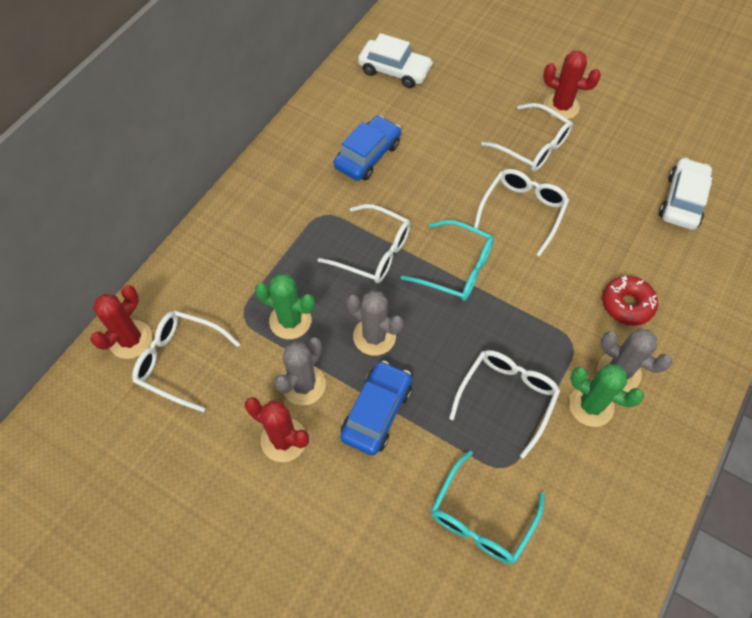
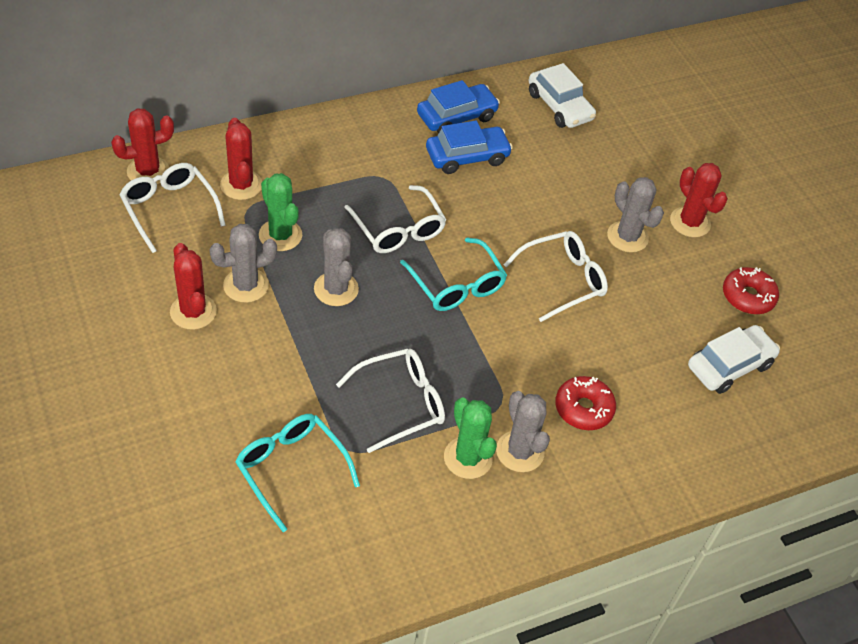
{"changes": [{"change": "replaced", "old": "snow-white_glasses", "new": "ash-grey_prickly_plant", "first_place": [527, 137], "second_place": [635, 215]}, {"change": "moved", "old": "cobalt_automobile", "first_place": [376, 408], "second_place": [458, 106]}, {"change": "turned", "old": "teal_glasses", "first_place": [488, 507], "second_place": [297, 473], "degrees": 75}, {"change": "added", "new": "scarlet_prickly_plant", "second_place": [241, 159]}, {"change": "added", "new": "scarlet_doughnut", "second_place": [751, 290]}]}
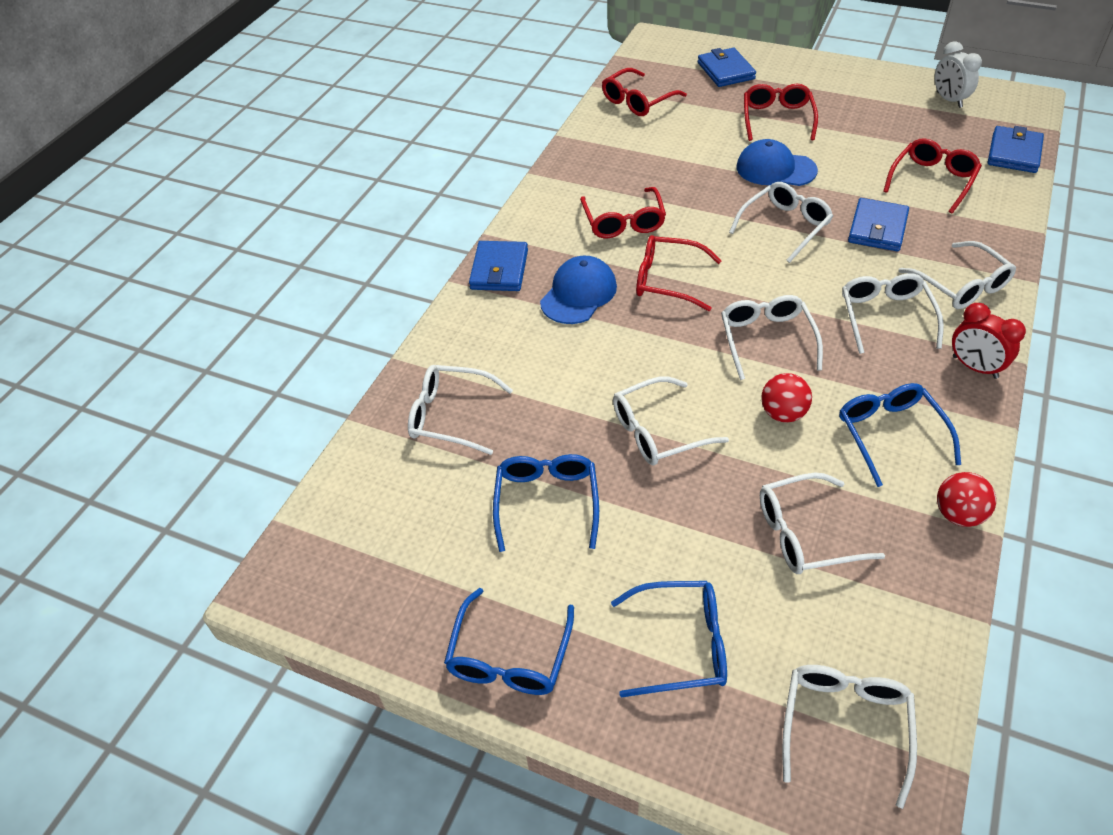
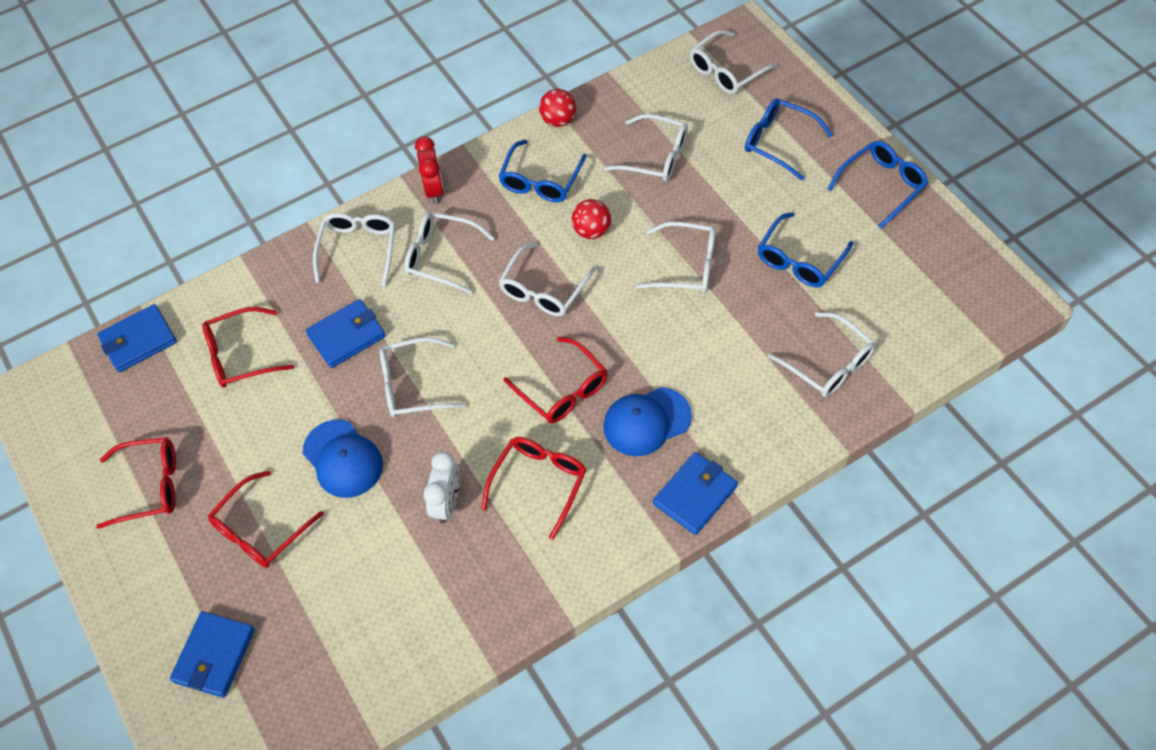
{"changes": [{"change": "moved", "old": "snow-white_bedside_clock", "first_place": [958, 74], "second_place": [442, 488]}, {"change": "moved", "old": "scarlet_glasses", "first_place": [644, 92], "second_place": [136, 483]}, {"change": "turned", "old": "snow-white_glasses", "first_place": [893, 313], "second_place": [449, 253], "degrees": 75}]}
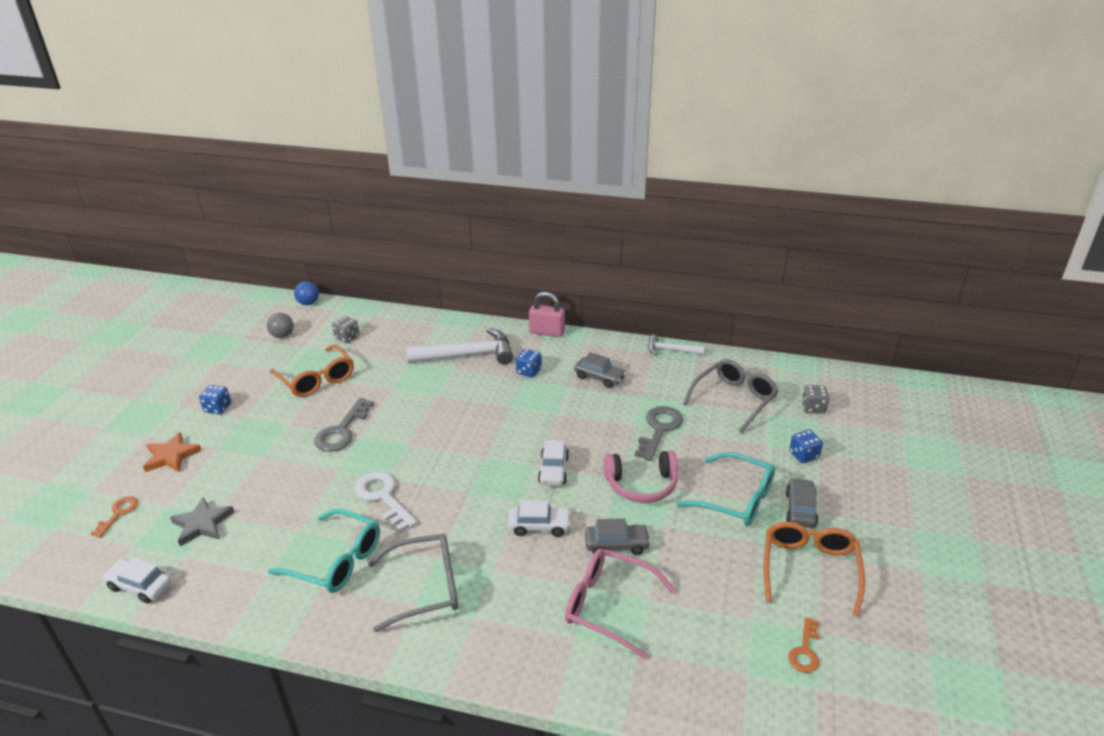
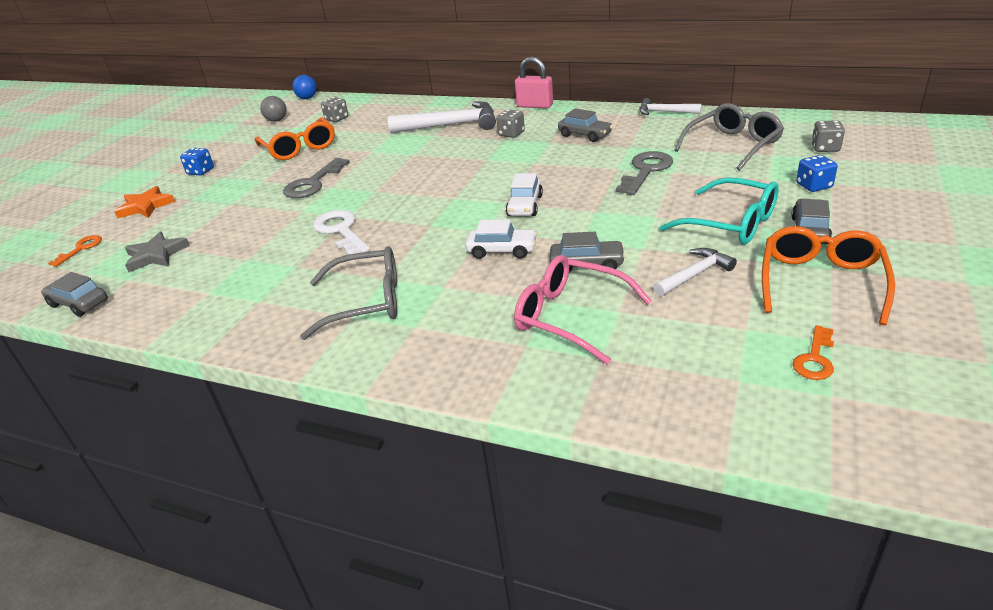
{"changes": [{"change": "recoloured", "old": "cobalt_game_die", "new": "ash-grey_game_die", "first_place": [529, 363], "second_place": [510, 123]}, {"change": "removed", "old": "rosy_over-ear_headphones", "first_place": [641, 476]}, {"change": "removed", "old": "teal_glasses", "first_place": [324, 551]}, {"change": "recoloured", "old": "snow-white_automobile", "new": "ash-grey_automobile", "first_place": [137, 580], "second_place": [74, 294]}, {"change": "added", "new": "snow-white_hammer", "second_place": [695, 272]}]}
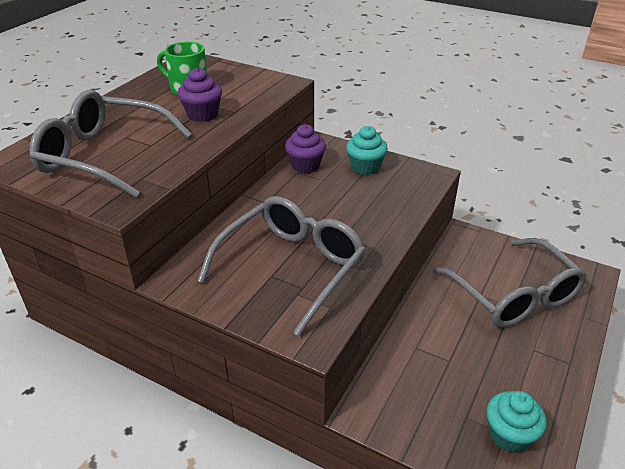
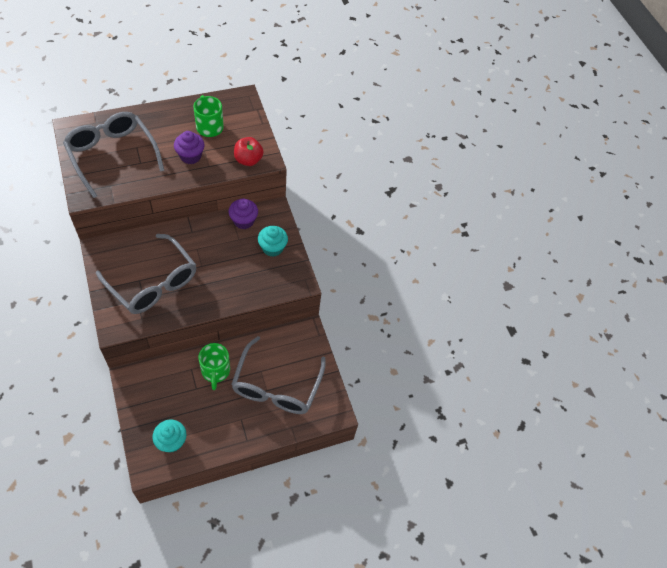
{"changes": [{"change": "turned", "old": "ash-grey_glasses", "first_place": [282, 266], "second_place": [146, 274], "degrees": 60}, {"change": "added", "new": "scarlet_toy_apple", "second_place": [249, 151]}, {"change": "added", "new": "leaf-green_mug", "second_place": [214, 366]}]}
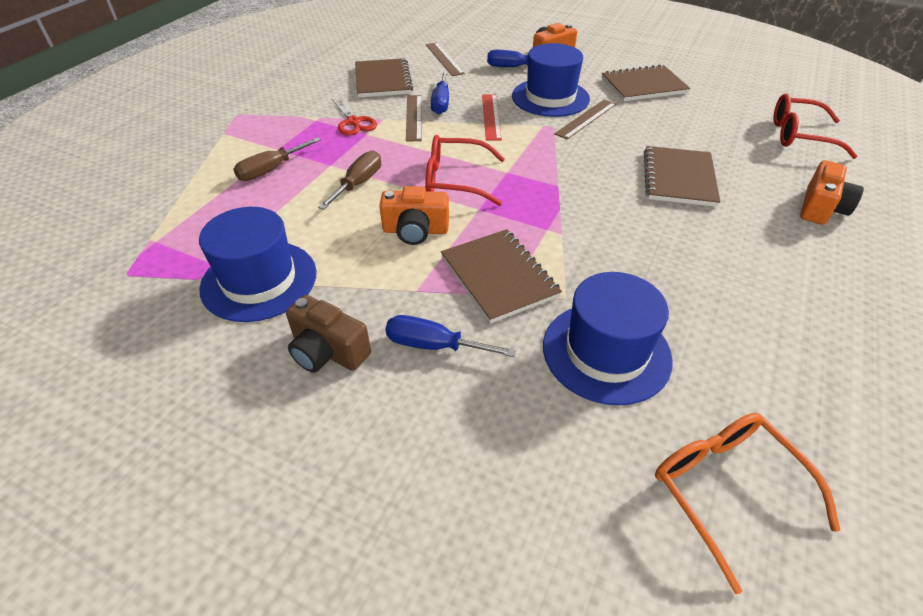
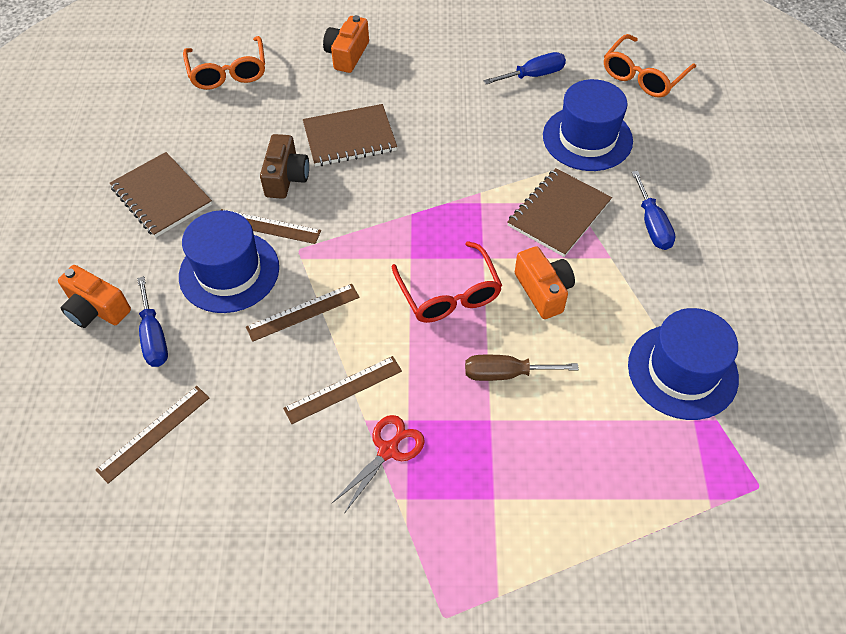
{"changes": [{"change": "removed", "old": "dark_brown_notebook", "first_place": [384, 77]}, {"change": "moved", "old": "cobalt_flat_screwdriver", "first_place": [440, 92], "second_place": [524, 68]}, {"change": "recoloured", "old": "scarlet_straightedge", "new": "dark_brown_straightedge", "first_place": [492, 117], "second_place": [303, 313]}, {"change": "recoloured", "old": "scarlet_glasses", "new": "orange_glasses", "first_place": [816, 126], "second_place": [224, 63]}, {"change": "removed", "old": "dark_brown_flat_screwdriver", "first_place": [277, 159]}, {"change": "turned", "old": "orange_camera", "first_place": [832, 192], "second_place": [346, 44], "degrees": -75}, {"change": "moved", "old": "dark_brown_camera", "first_place": [328, 334], "second_place": [284, 166]}]}
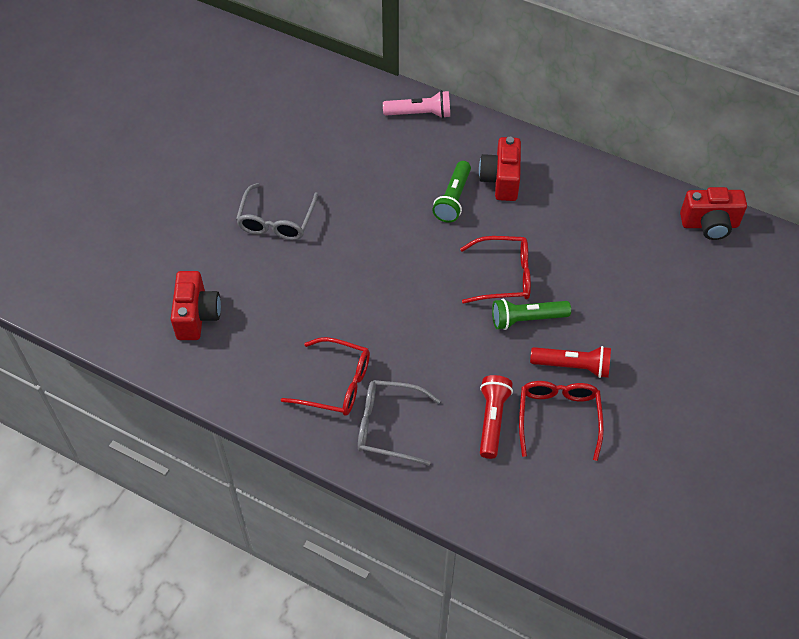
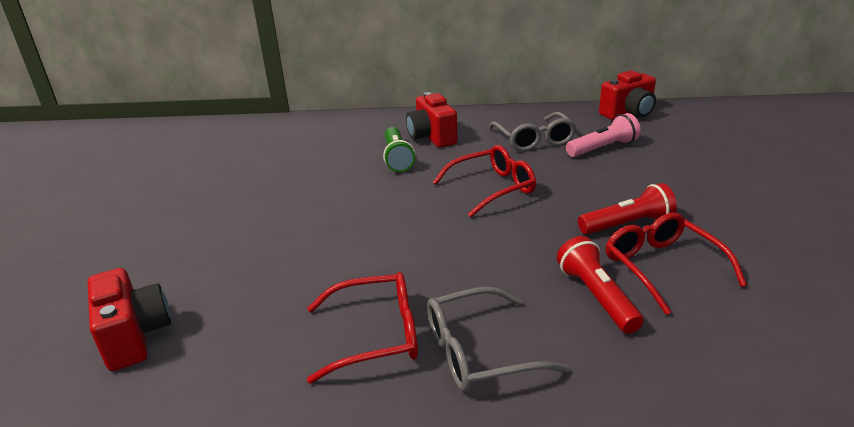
{"changes": [{"change": "moved", "old": "rosy_pocket_torch", "first_place": [416, 104], "second_place": [603, 135]}, {"change": "moved", "old": "ash-grey_glasses", "first_place": [277, 211], "second_place": [533, 131]}, {"change": "removed", "old": "leaf-green_pocket_torch", "first_place": [531, 314]}]}
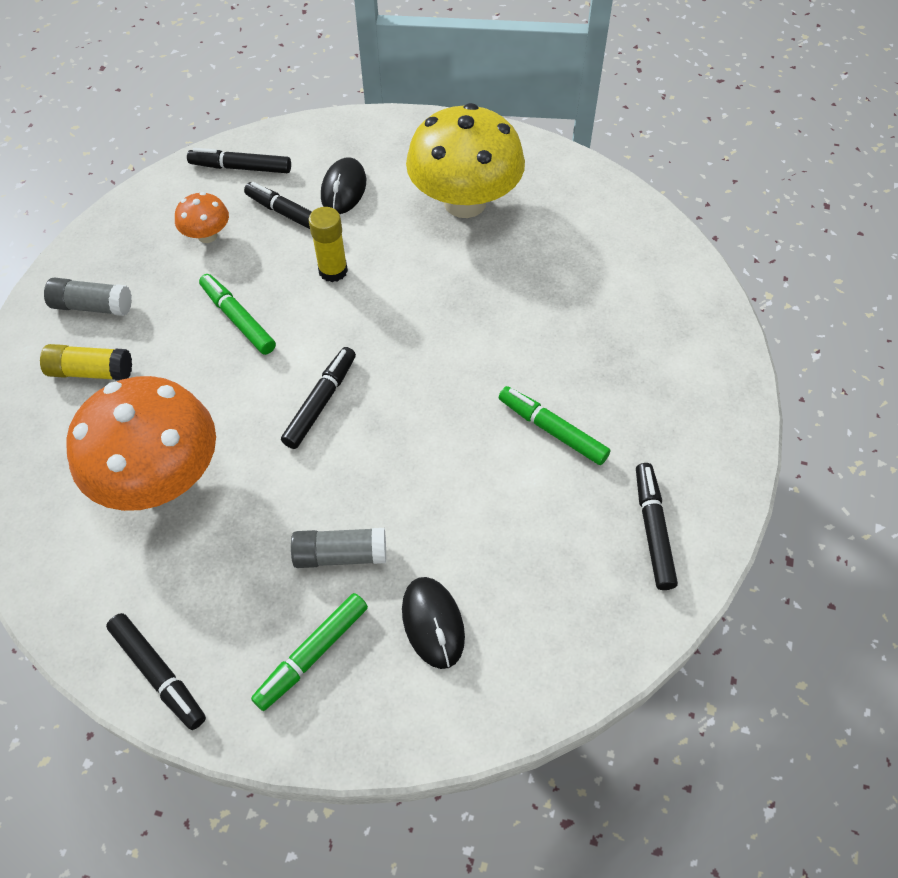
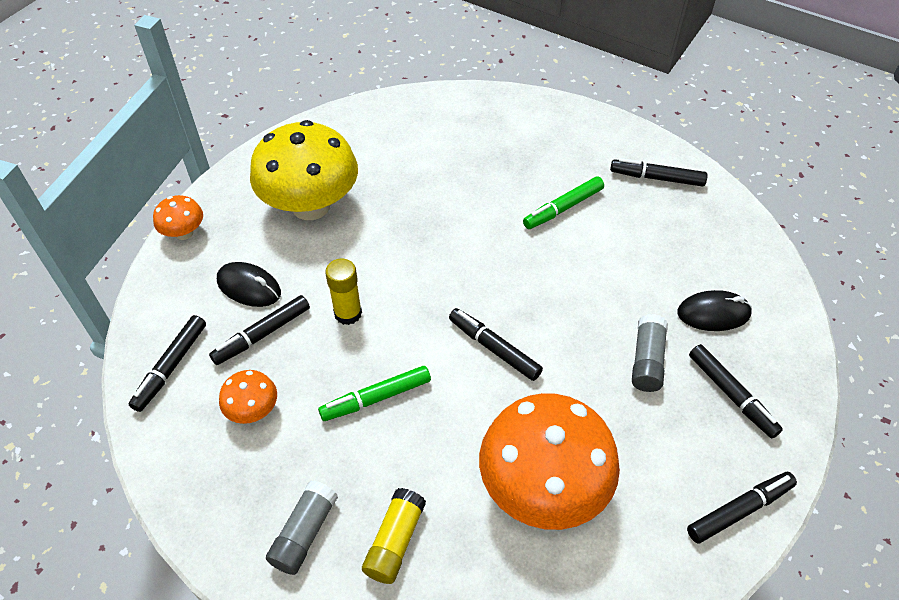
{"changes": [{"change": "recoloured", "old": "leaf-green_marker_pen", "new": "ebony_marker_pen", "first_place": [309, 652], "second_place": [736, 391]}, {"change": "added", "new": "orange_mushroom", "second_place": [178, 217]}]}
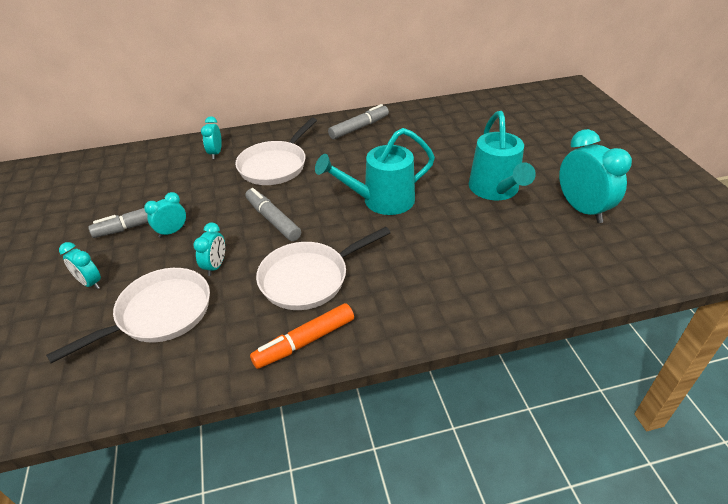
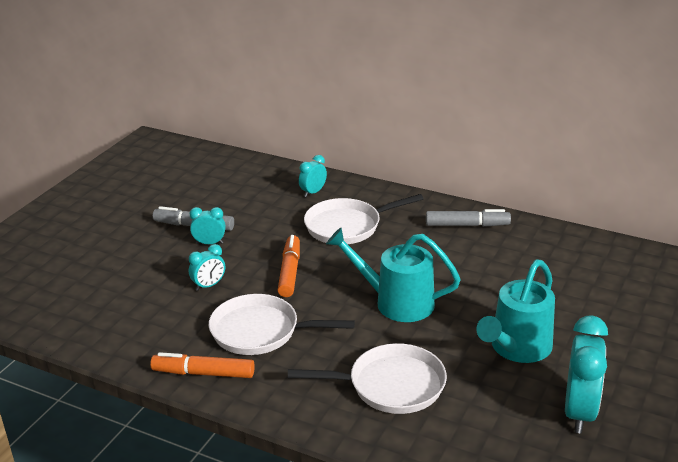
{"changes": [{"change": "recoloured", "old": "ash-grey_marker_pen", "new": "orange_marker_pen", "first_place": [273, 214], "second_place": [289, 266]}, {"change": "removed", "old": "teal_bedside_clock", "first_place": [80, 265]}, {"change": "moved", "old": "snow-white_skillet", "first_place": [128, 315], "second_place": [367, 378]}]}
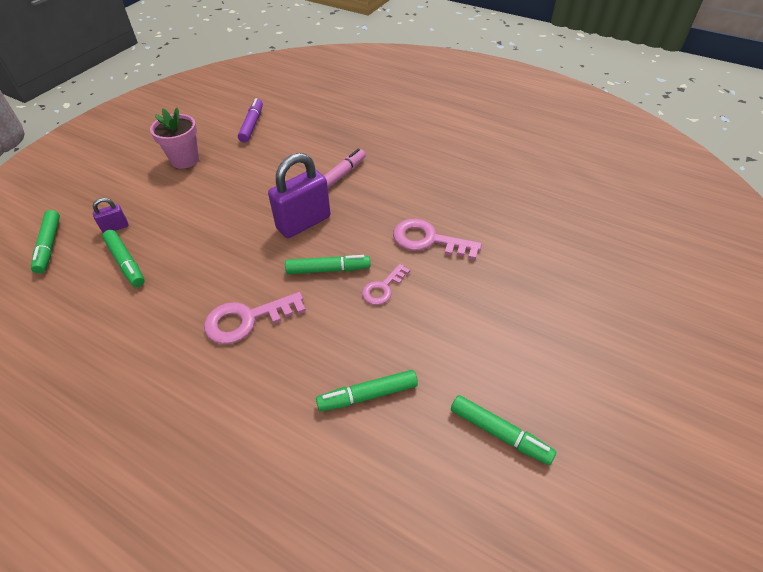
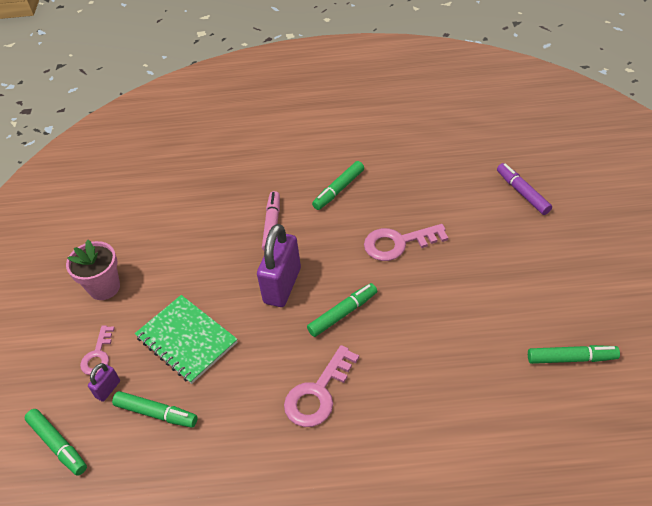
{"changes": [{"change": "moved", "old": "royal_purple_marker_pen", "first_place": [250, 120], "second_place": [524, 189]}, {"change": "moved", "old": "rosy_latchkey", "first_place": [386, 284], "second_place": [97, 350]}, {"change": "moved", "old": "leaf-green_marker_pen", "first_place": [367, 390], "second_place": [338, 185]}, {"change": "added", "new": "leaf-green_notebook", "second_place": [186, 339]}]}
